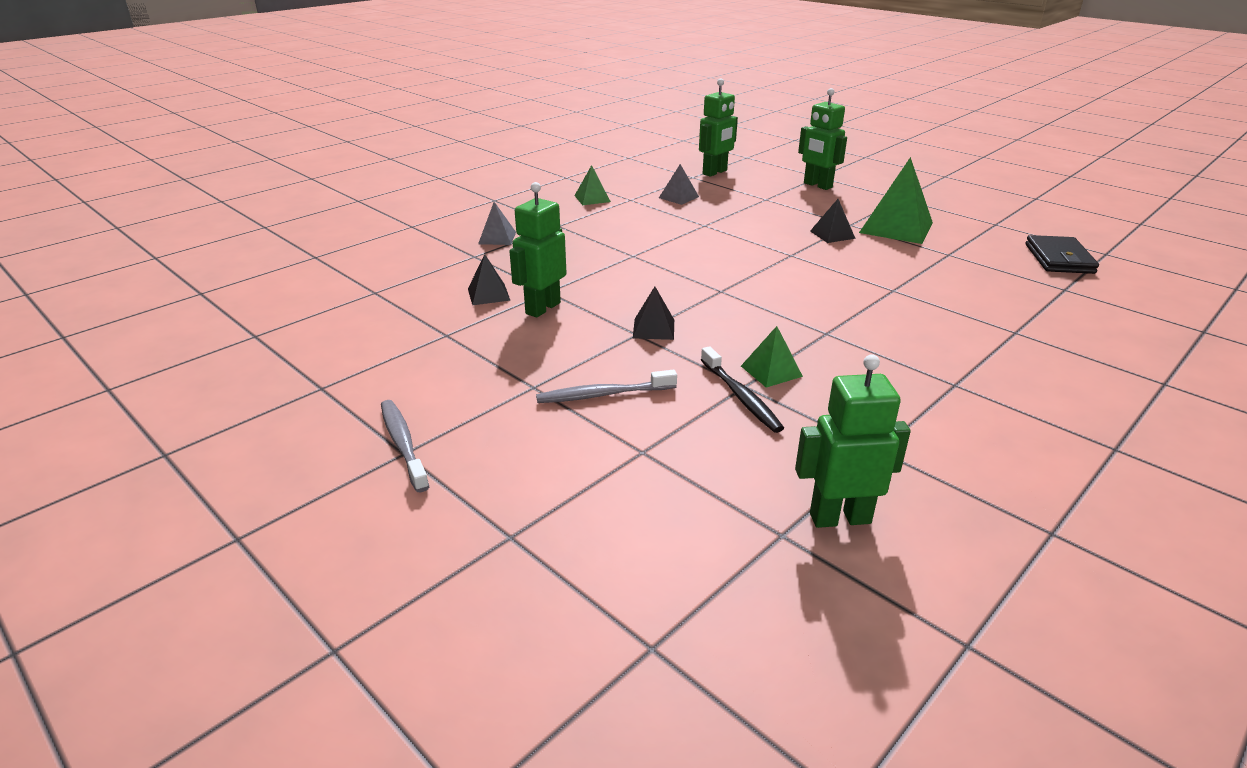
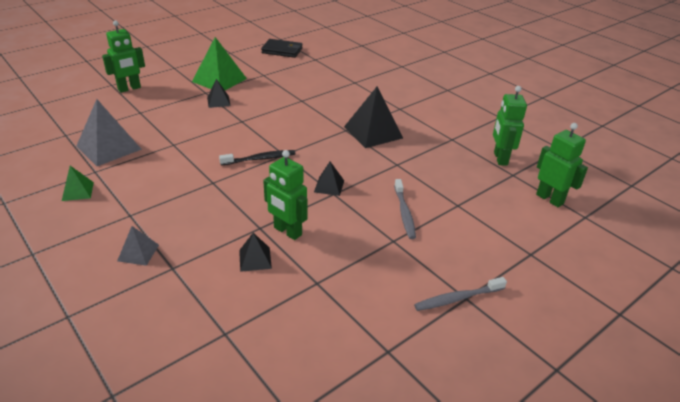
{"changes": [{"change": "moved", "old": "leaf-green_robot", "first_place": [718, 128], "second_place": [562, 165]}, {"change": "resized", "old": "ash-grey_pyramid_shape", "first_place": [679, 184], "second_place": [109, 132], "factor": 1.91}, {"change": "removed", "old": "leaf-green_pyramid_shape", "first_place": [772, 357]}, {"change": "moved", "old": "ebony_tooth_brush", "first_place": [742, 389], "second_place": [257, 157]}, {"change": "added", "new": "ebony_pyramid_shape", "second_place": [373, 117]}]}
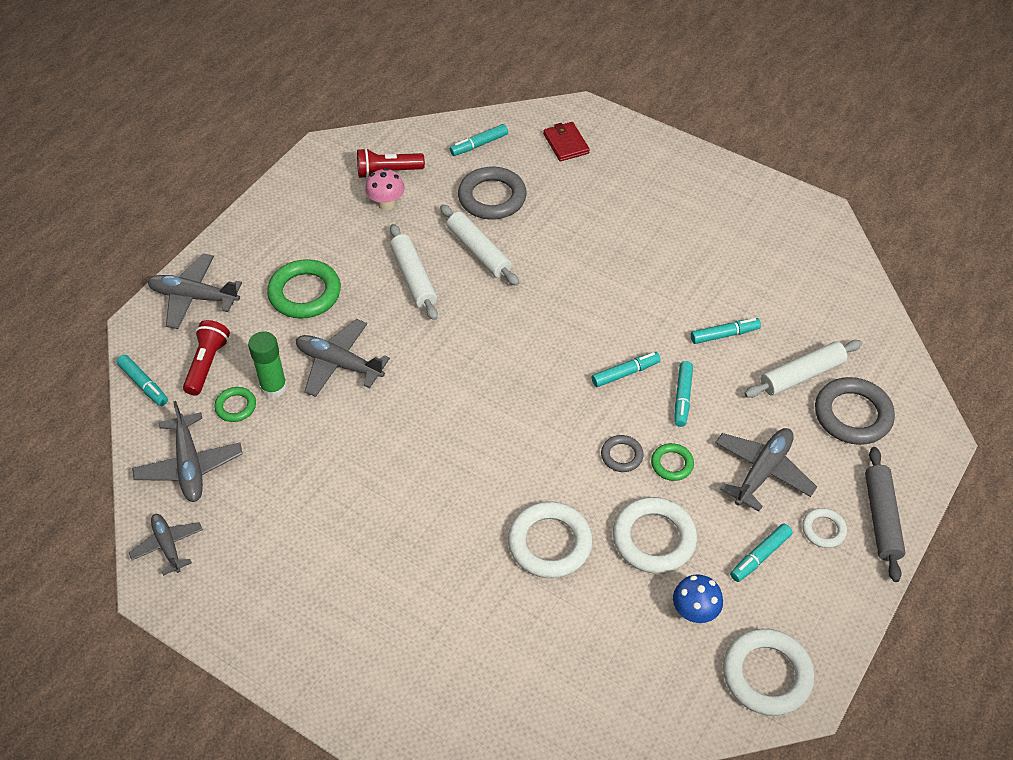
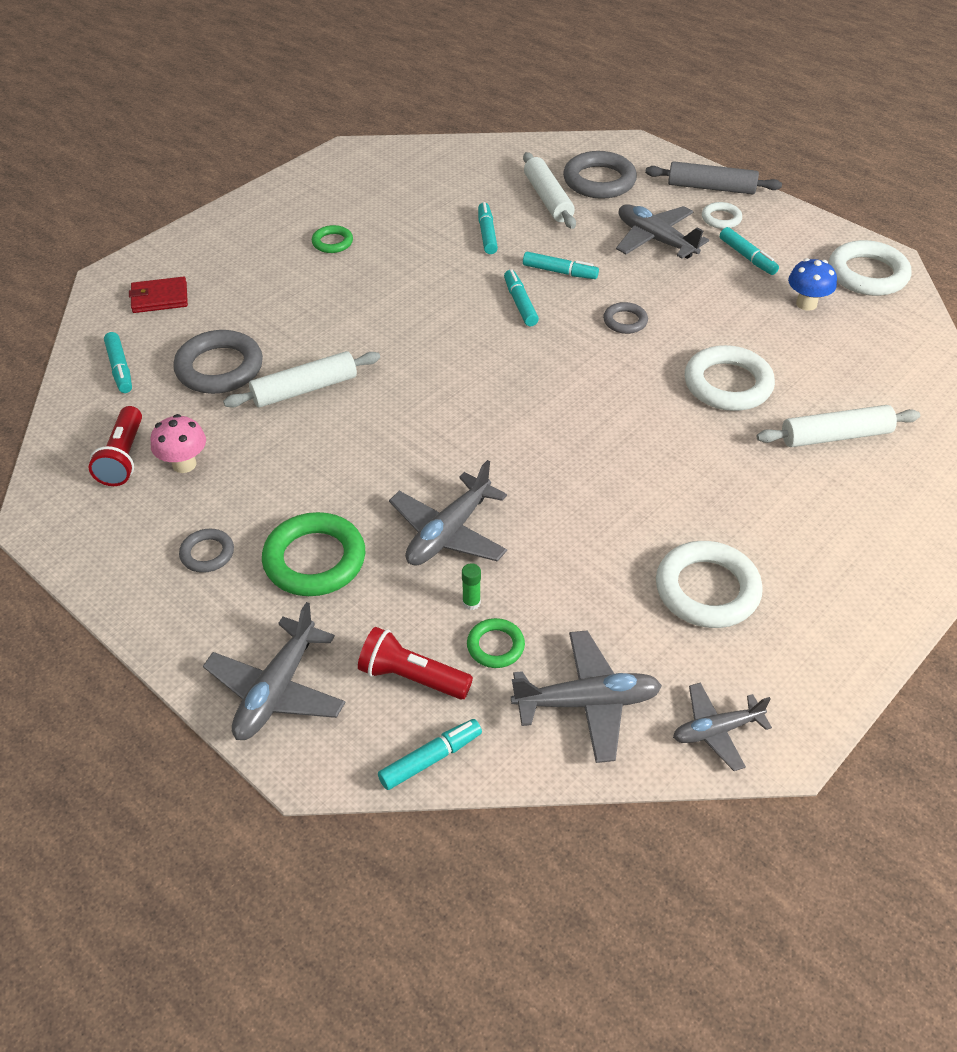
{"changes": [{"change": "moved", "old": "snow-white_dough_roller", "first_place": [414, 272], "second_place": [838, 426]}, {"change": "resized", "old": "leaf-green_glue", "first_place": [267, 364], "second_place": [471, 586], "factor": 0.51}, {"change": "moved", "old": "leaf-green_torus", "first_place": [672, 462], "second_place": [332, 239]}, {"change": "moved", "old": "snow-white_torus", "first_place": [655, 535], "second_place": [709, 584]}, {"change": "added", "new": "ash-grey_torus", "second_place": [206, 551]}]}
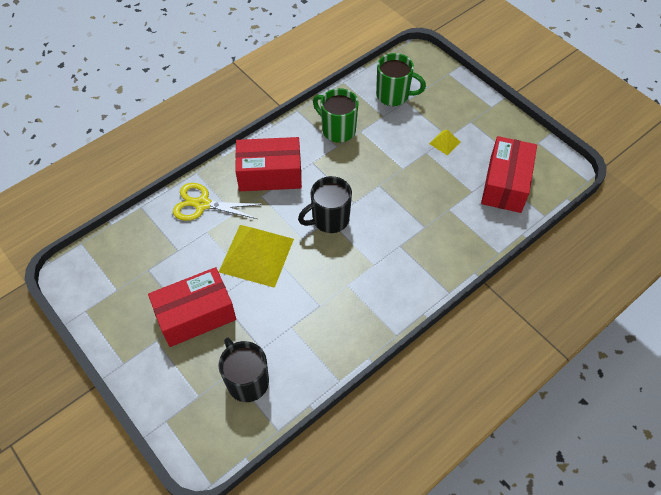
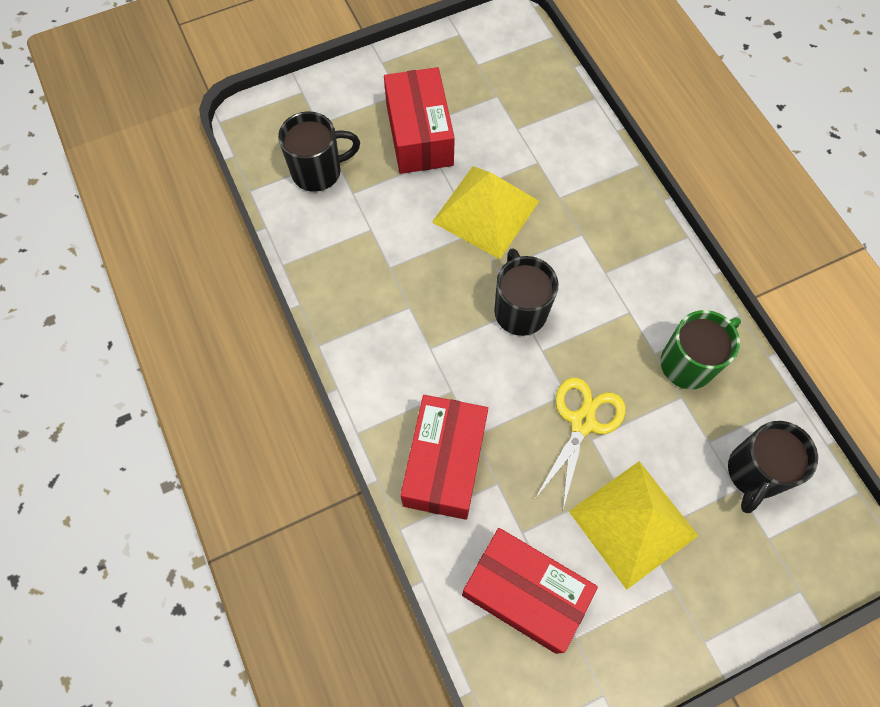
{"changes": [{"change": "recoloured", "old": "leaf-green_mug", "new": "ebony_mug", "first_place": [401, 79], "second_place": [773, 467]}, {"change": "resized", "old": "yellow_pyramid_shape", "first_place": [444, 142], "second_place": [633, 525], "factor": 2.32}, {"change": "moved", "old": "scarlet_package", "first_place": [268, 164], "second_place": [444, 457]}, {"change": "moved", "old": "yellow_scissors", "first_place": [217, 202], "second_place": [581, 443]}]}
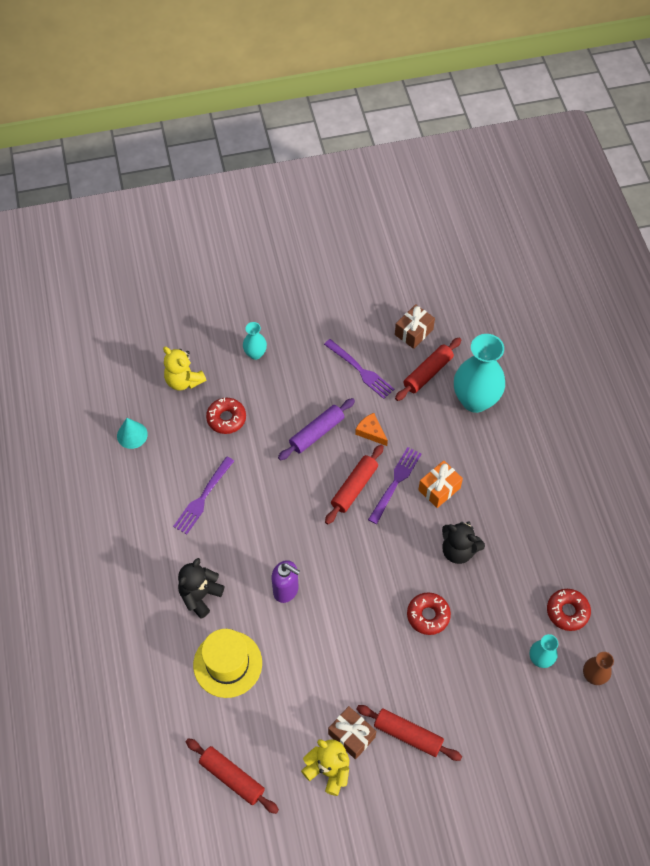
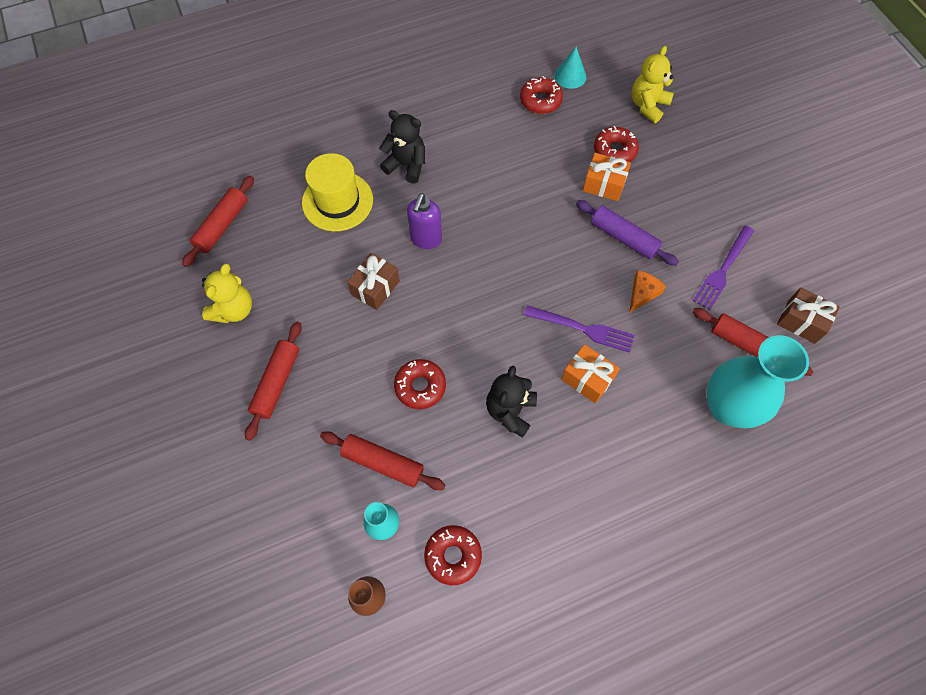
{"changes": [{"change": "removed", "old": "teal_flower_vase", "first_place": [255, 341]}, {"change": "moved", "old": "scarlet_dough_roller", "first_place": [354, 484], "second_place": [382, 460]}, {"change": "removed", "old": "royal_purple_table_fork", "first_place": [203, 495]}, {"change": "moved", "old": "dark_brown_gift", "first_place": [352, 732], "second_place": [373, 281]}, {"change": "added", "new": "scarlet_doughnut", "second_place": [541, 95]}, {"change": "added", "new": "orange_gift", "second_place": [607, 177]}]}
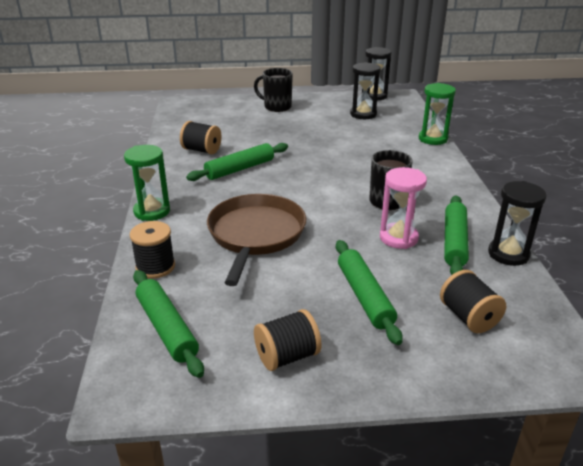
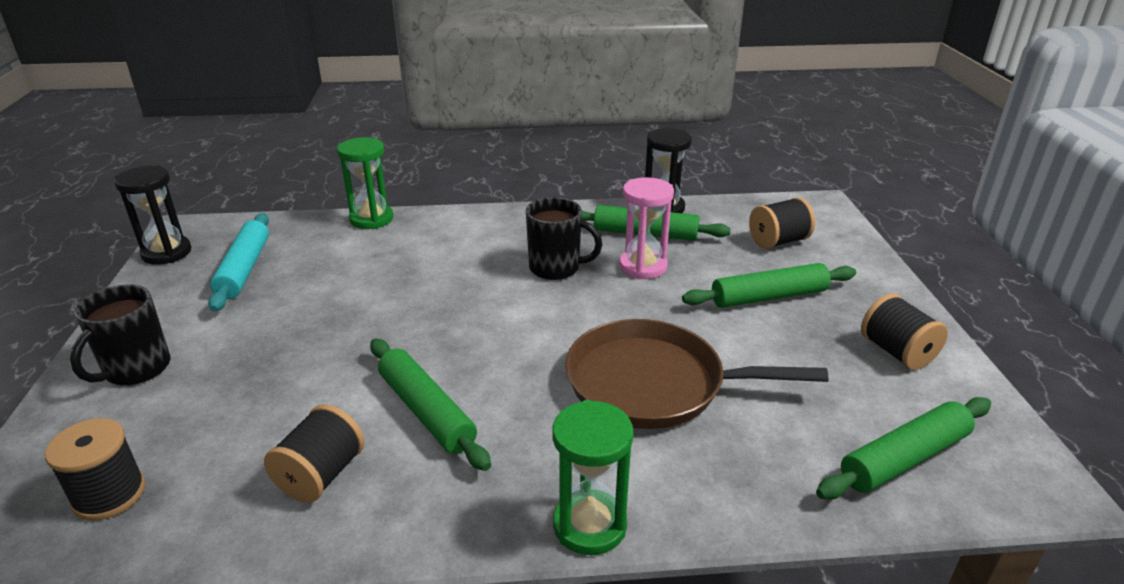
{"changes": [{"change": "replaced", "old": "ebony_sandglass", "new": "teal_dough_roller", "first_place": [365, 90], "second_place": [238, 262]}, {"change": "moved", "old": "ebony_spool", "first_place": [152, 250], "second_place": [95, 469]}]}
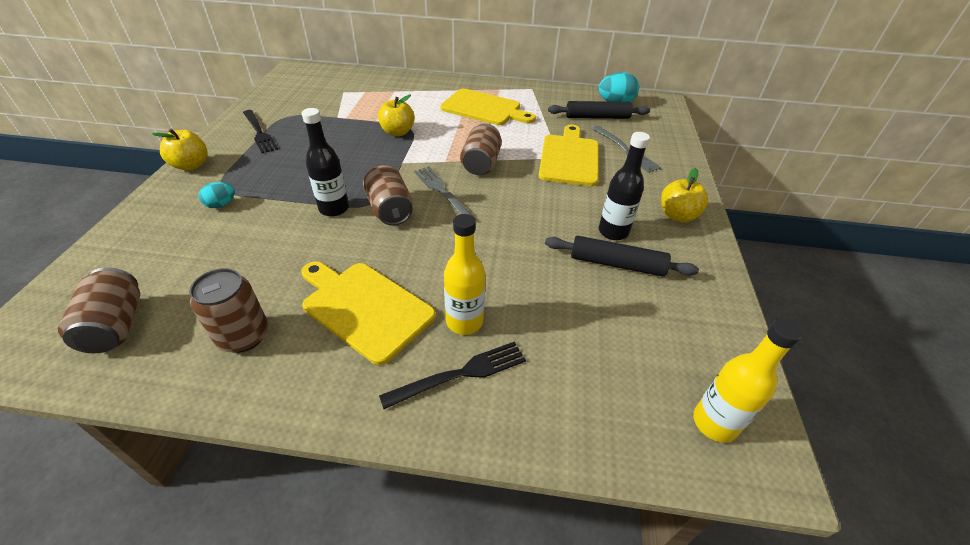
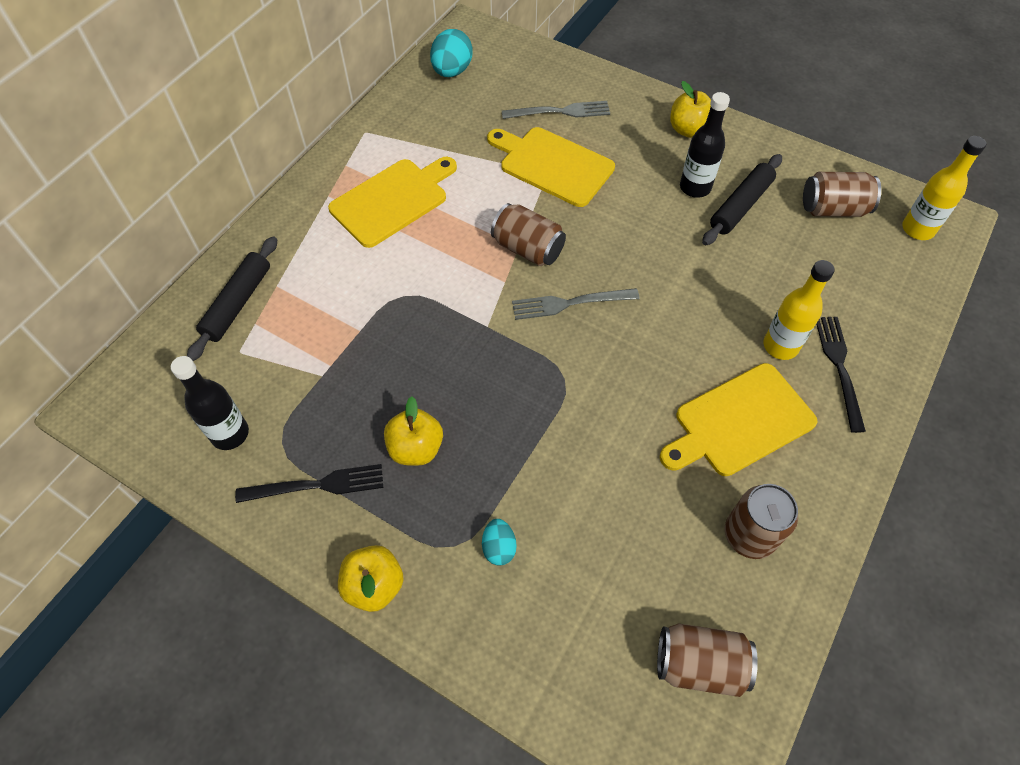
{"changes": [{"change": "moved", "old": "yellow_toy_apple", "first_place": [396, 115], "second_place": [413, 431]}, {"change": "moved", "old": "ebony_dough_roller", "first_place": [599, 110], "second_place": [232, 298]}, {"change": "moved", "old": "ebony_flask", "first_place": [325, 162], "second_place": [210, 403]}, {"change": "moved", "old": "dark_brown_soda_can", "first_place": [388, 195], "second_place": [842, 194]}]}
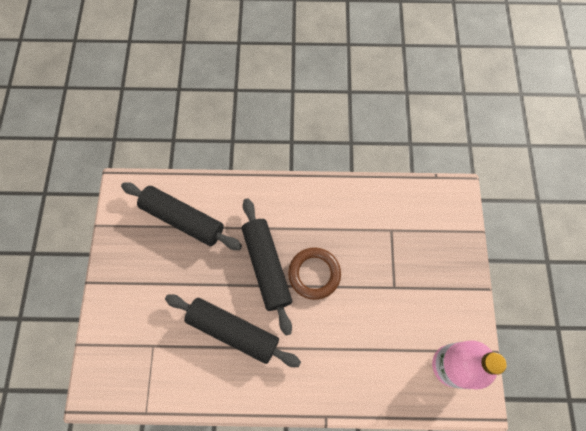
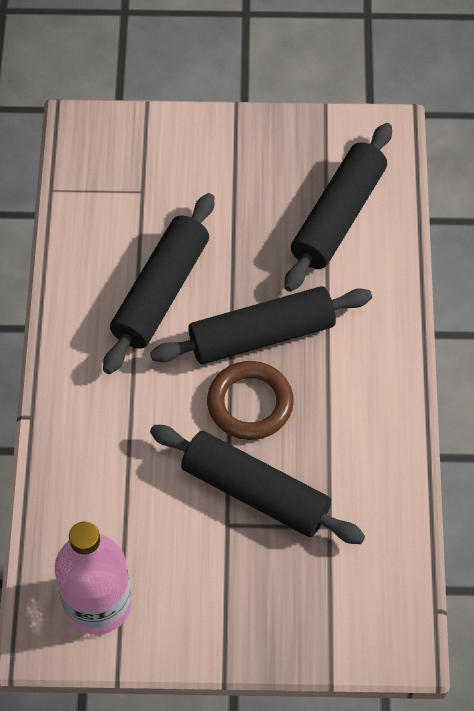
{"changes": [{"change": "added", "new": "ebony_dough_roller", "second_place": [257, 484]}]}
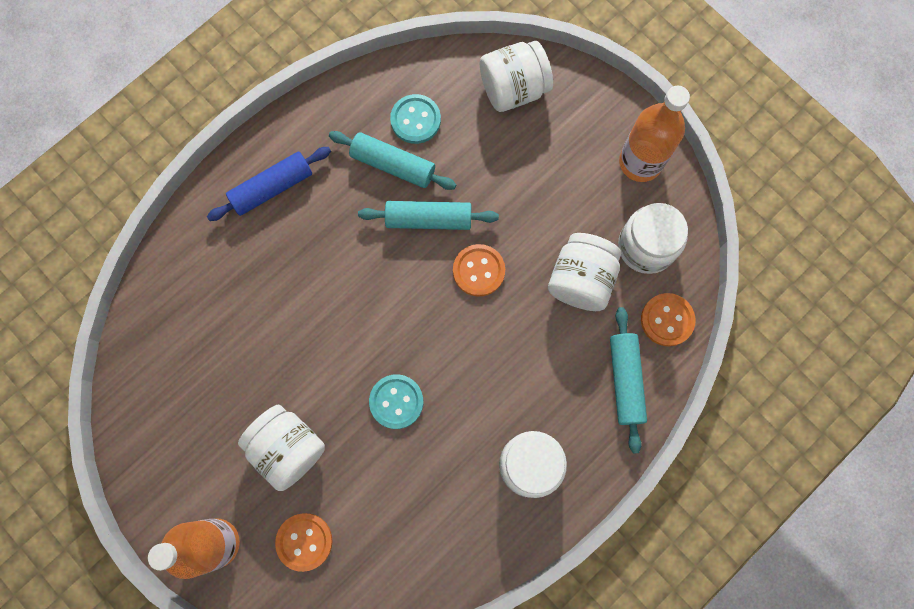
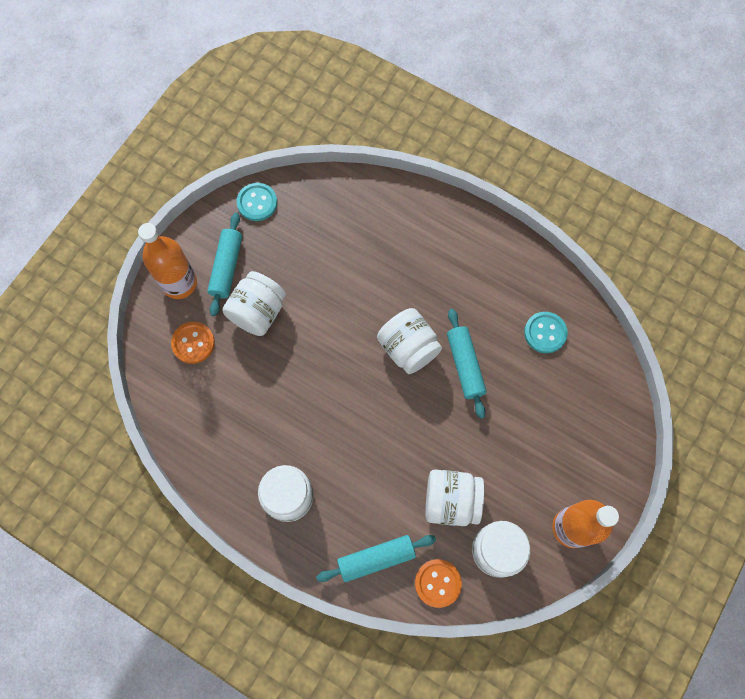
{"changes": [{"change": "moved", "old": "snow-white_preserve_jar", "first_place": [516, 76], "second_place": [409, 341]}, {"change": "moved", "old": "teal_dough_roller", "first_place": [392, 160], "second_place": [224, 264]}, {"change": "removed", "old": "cobalt_dough_roller", "first_place": [269, 184]}, {"change": "removed", "old": "orange_sewing_button", "first_place": [479, 270]}, {"change": "moved", "old": "teal_sewing_button", "first_place": [396, 401], "second_place": [257, 202]}]}
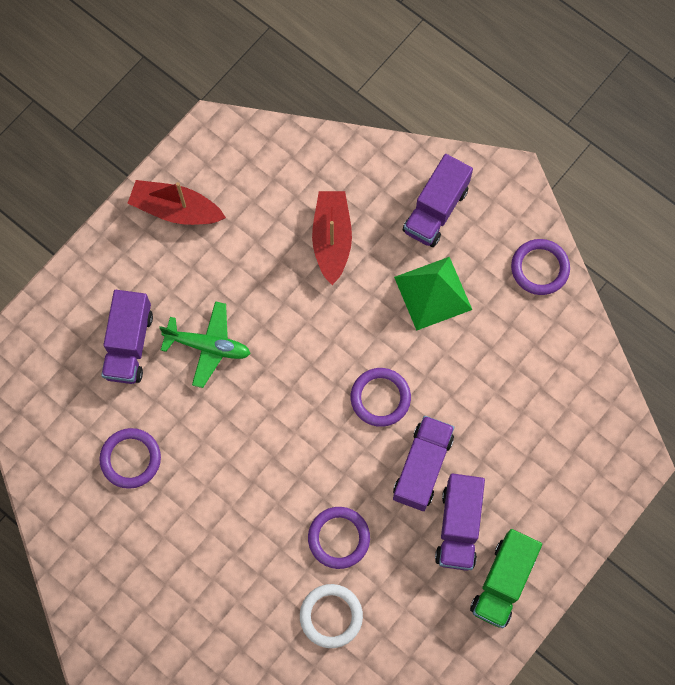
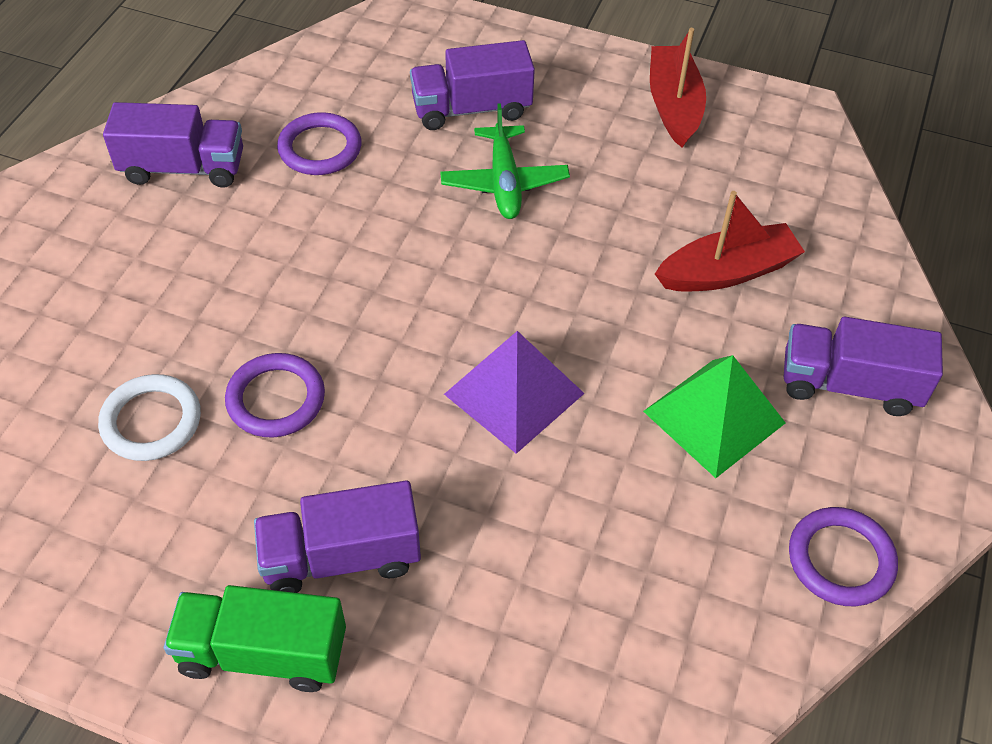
{"changes": [{"change": "replaced", "old": "royal_purple_torus", "new": "royal_purple_pyramid_shape", "first_place": [381, 397], "second_place": [514, 392]}, {"change": "moved", "old": "royal_purple_toy_truck", "first_place": [423, 463], "second_place": [173, 145]}]}
